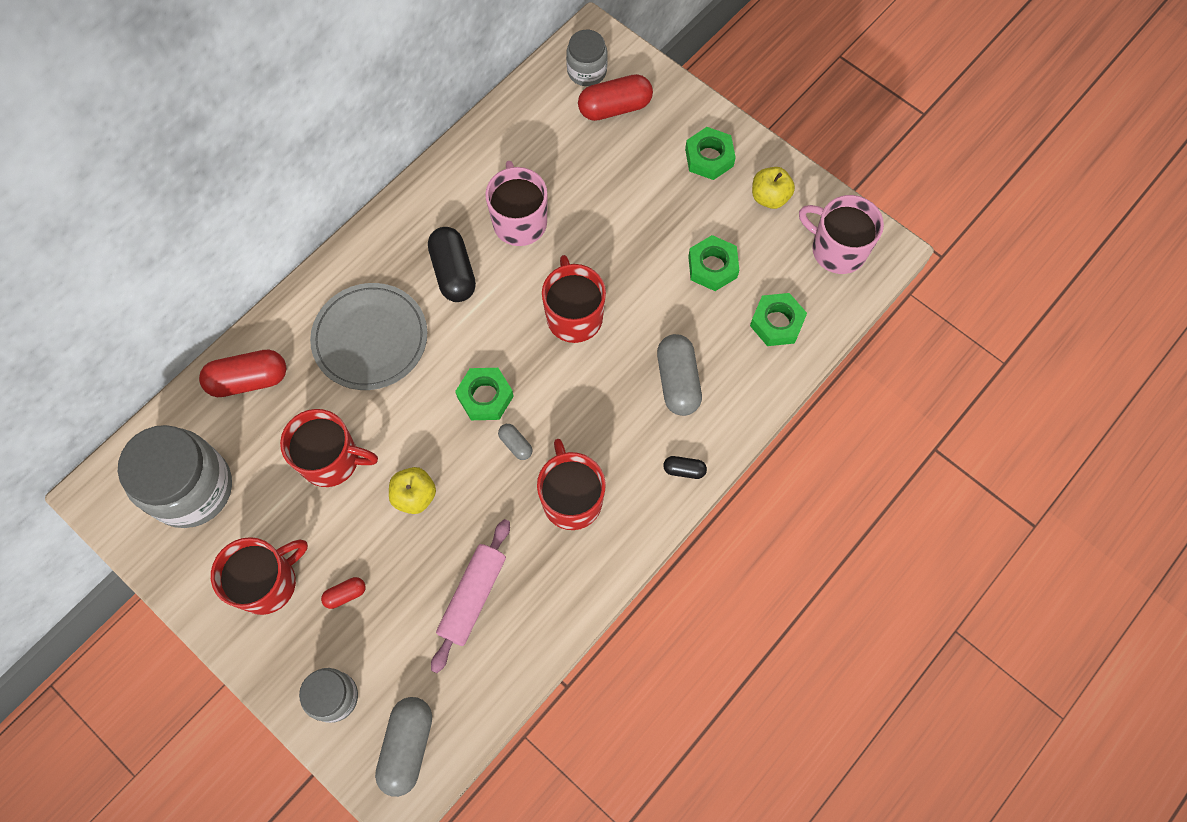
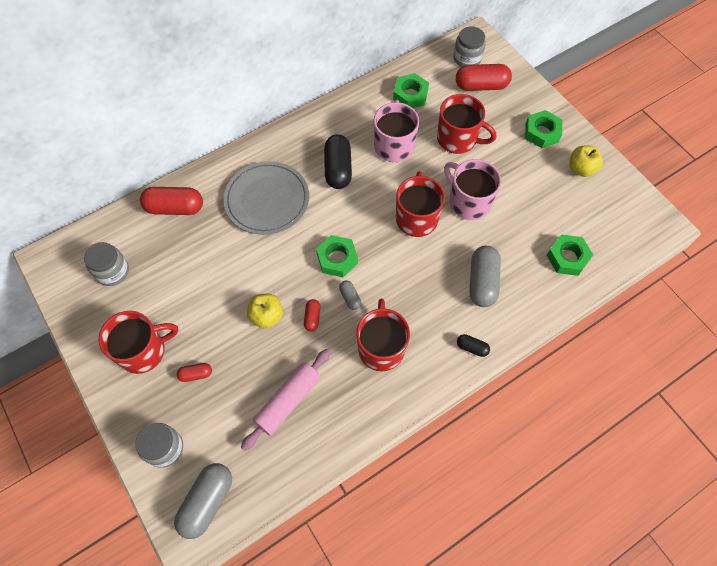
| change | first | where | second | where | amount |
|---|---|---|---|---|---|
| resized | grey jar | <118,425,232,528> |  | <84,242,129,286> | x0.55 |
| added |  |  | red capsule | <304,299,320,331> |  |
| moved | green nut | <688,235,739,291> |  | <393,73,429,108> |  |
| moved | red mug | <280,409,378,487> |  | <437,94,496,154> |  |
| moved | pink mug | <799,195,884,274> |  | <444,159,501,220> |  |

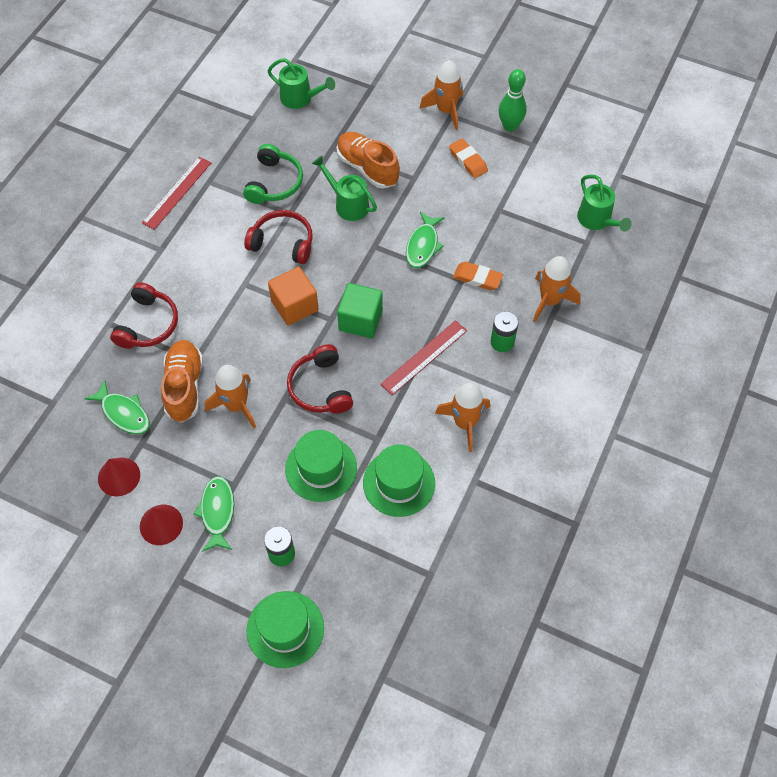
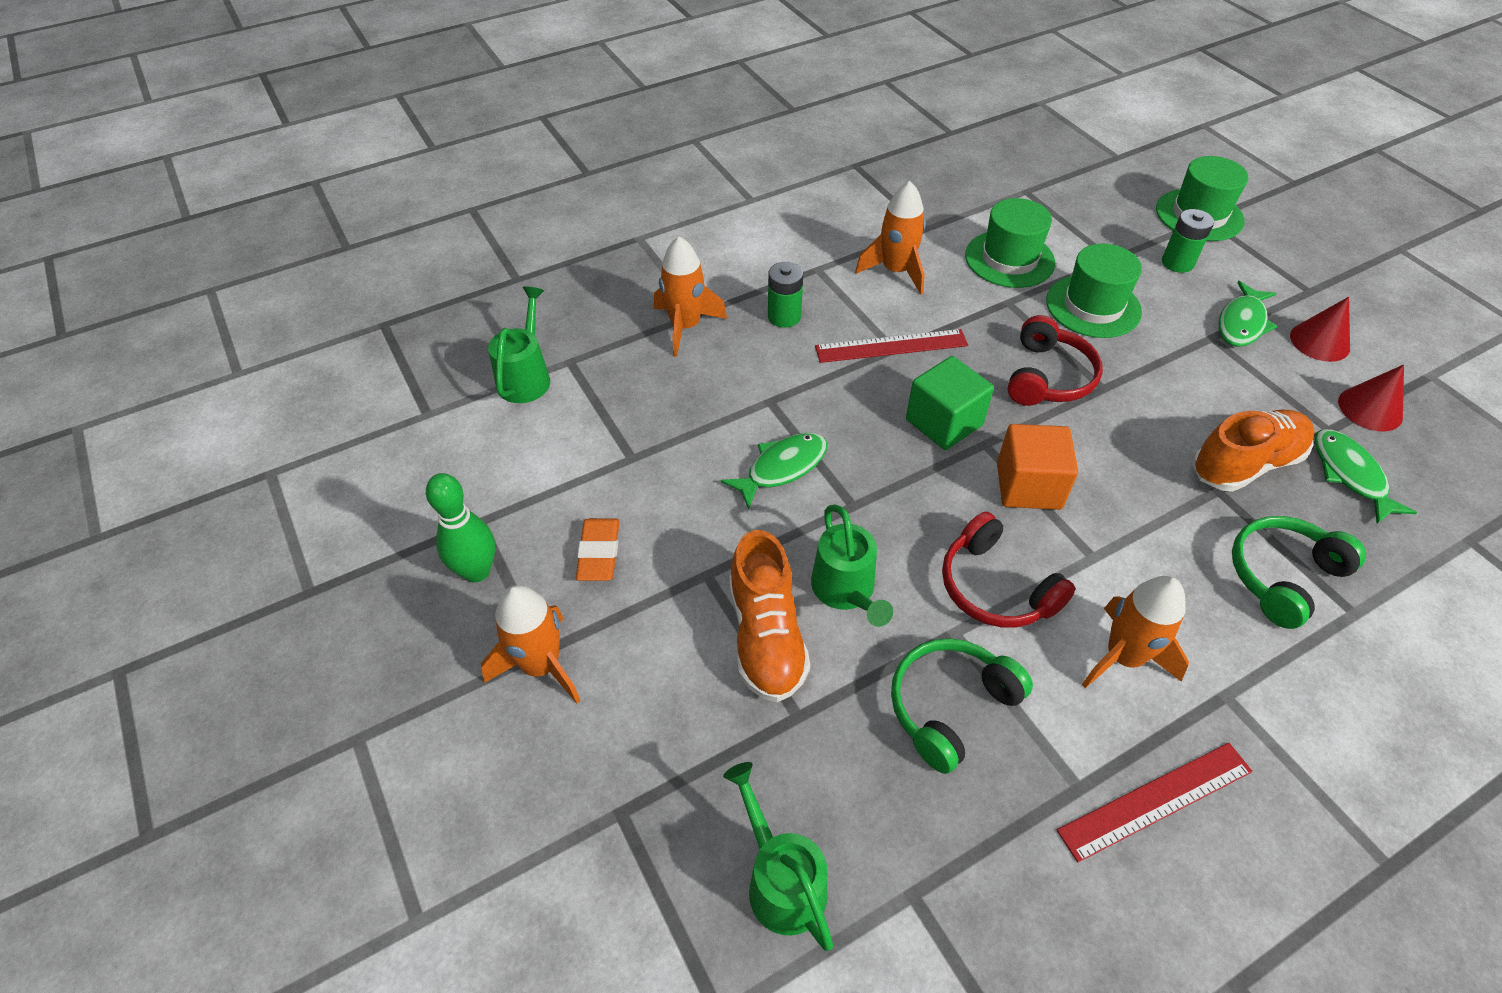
| change | first | where | second | where | amount |
|---|---|---|---|---|---|
| moved | orange rocket | <205,365,256,429> |  | <1082,576,1189,688> |  |
| turned | orange shoe | <161,340,203,423> |  | <1192,410,1315,492> | 150 degrees counterclockwise |
| recoloured | red headphones | <110,282,178,349> | green headphones | <1232,516,1366,629> |  |
| removed | orange eraser | <453,262,503,290> |  |  |  |

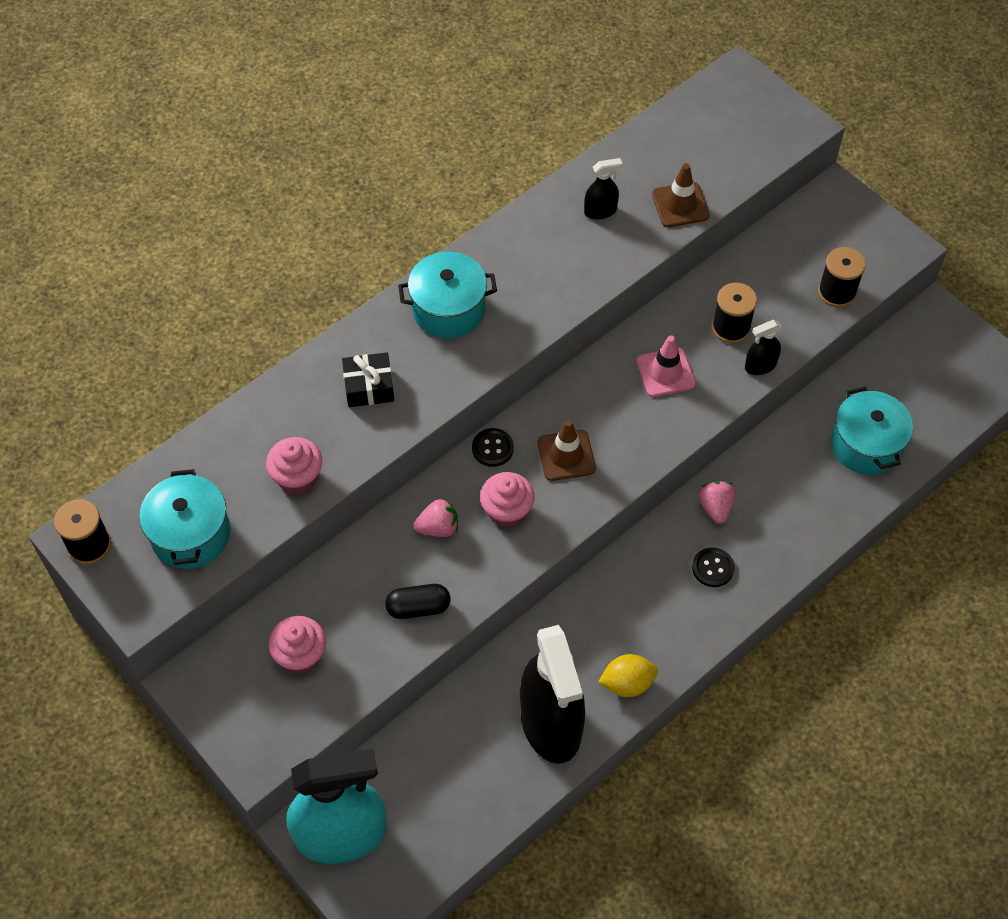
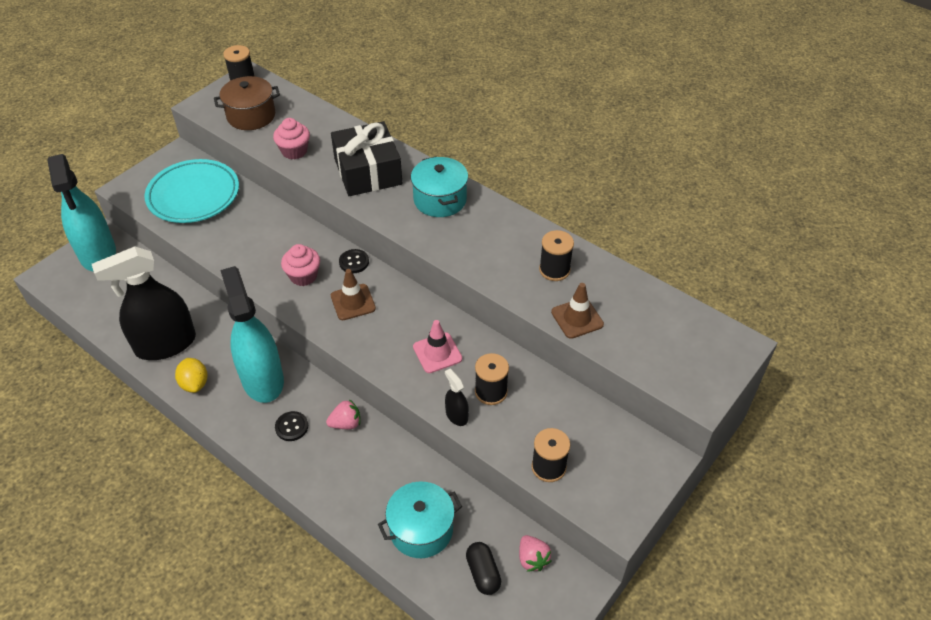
| change | first | where | second | where | amount |
|---|---|---|---|---|---|
| replaced | pink cupcake | <269,616,326,673> | turquoise plate | <145,159,239,223> |  |
| recoloured | turquoise pot | <139,469,230,569> | brown pot | <214,76,280,130> |  |
| added |  |  | turquoise spray bottle | <220,266,284,403> |  |
| resized | black gift | <342,352,394,407> |  | <331,121,402,196> | x1.90 |
| moved | black capsule | <385,584,450,619> |  | <466,542,501,595> |  |
| moved | pink strawberry | <413,498,458,537> |  | <519,535,551,572> |  |
| replaced | black spray bottle | <584,158,623,219> | black spool | <539,230,574,281> |  |

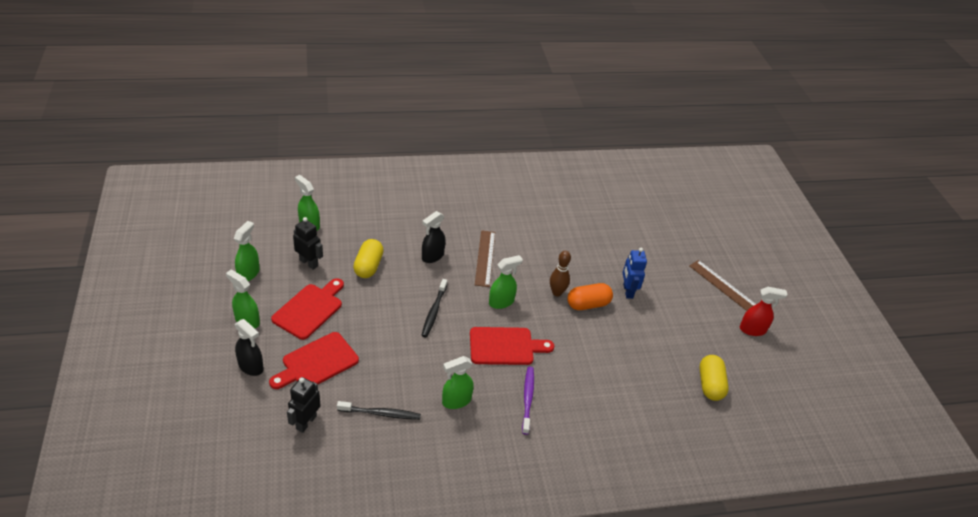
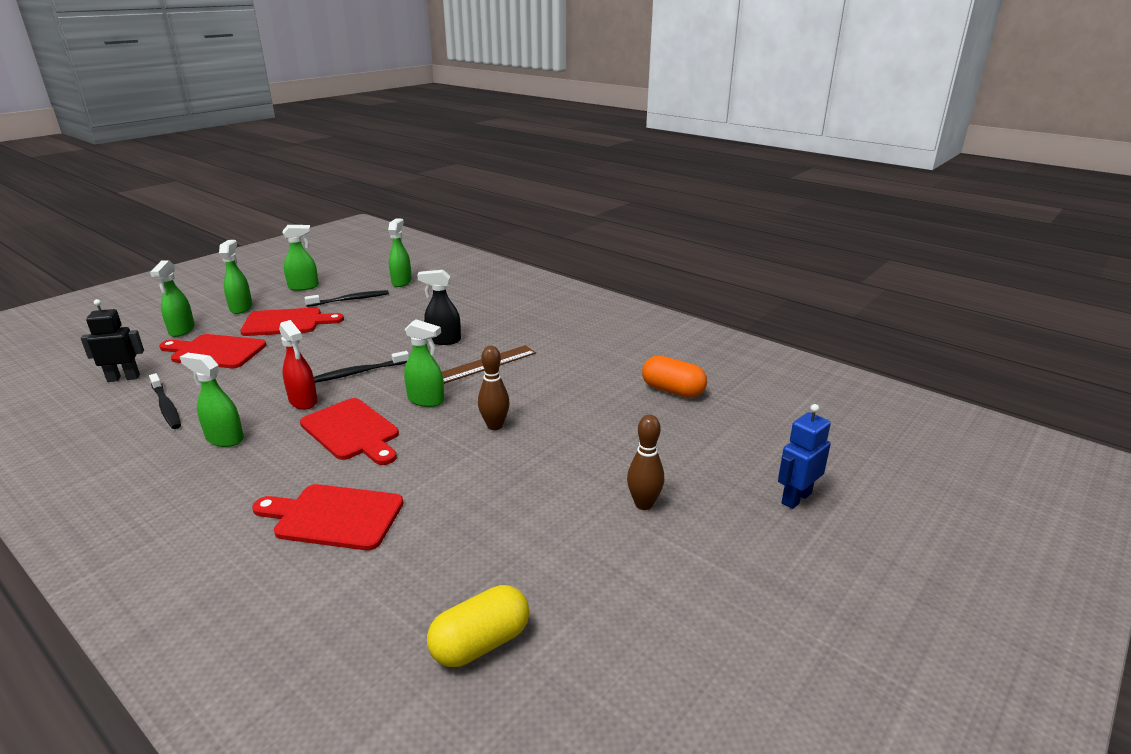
| change | first | where | second | where | amount |
|---|---|---|---|---|---|
| recoloured | black spray bottle | <235,319,264,376> | green spray bottle | <150,260,195,337> |  |
| added |  |  | red cutting board | <252,484,404,550> |  |
| moved | red spray bottle | <740,287,788,336> |  | <279,320,318,410> |  |
| replaced | black robot | <293,217,323,270> | black toothbrush | <304,290,389,307> |  |
| added |  |  | brown bowling pin | <627,415,664,510> |  |
| moved | orange capsule | <567,283,613,310> |  | <642,355,707,398> |  |
| moved | blue robot | <623,248,647,299> |  | <778,404,831,509> |  |
| removed | yellow capsule | <353,239,384,278> |  |  |  |
| removed | purple toothbrush | <522,367,534,435> |  |  |  |
| removed | brown ruler | <689,260,756,311> |  |  |  |

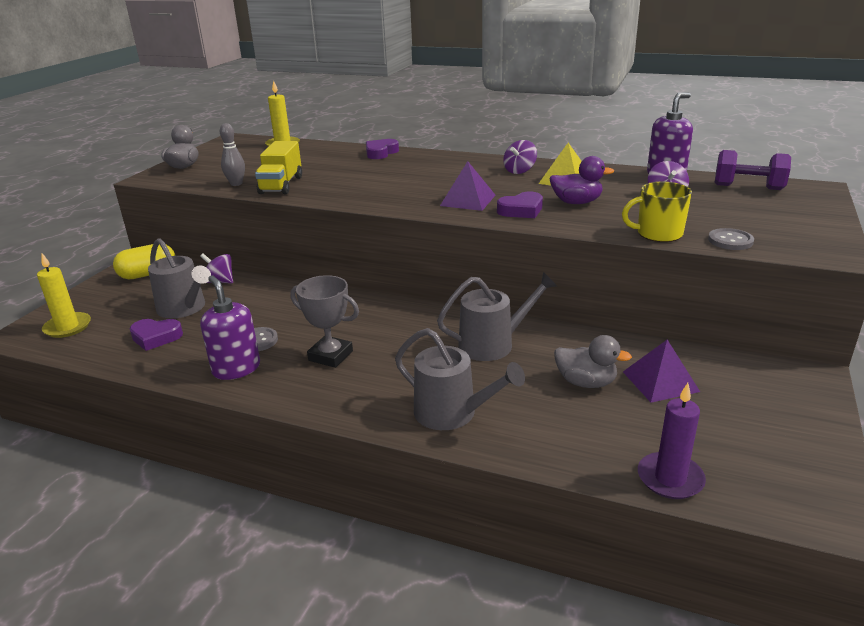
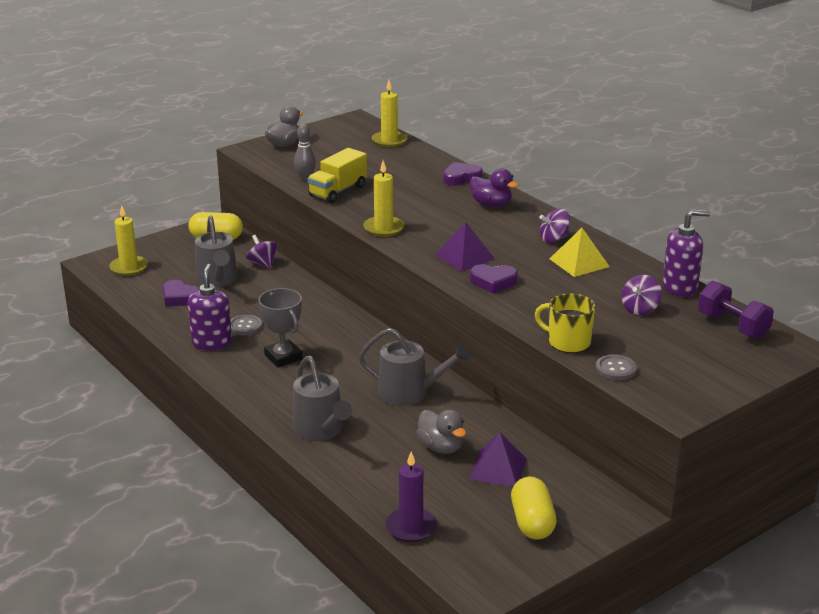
| change | first | where | second | where | amount |
|---|---|---|---|---|---|
| added |  |  | yellow candle | <363,160,404,237> |  |
| moved | purple duck | <549,156,614,204> |  | <470,168,518,207> |  |
| added |  |  | yellow capsule | <511,477,556,540> |  |

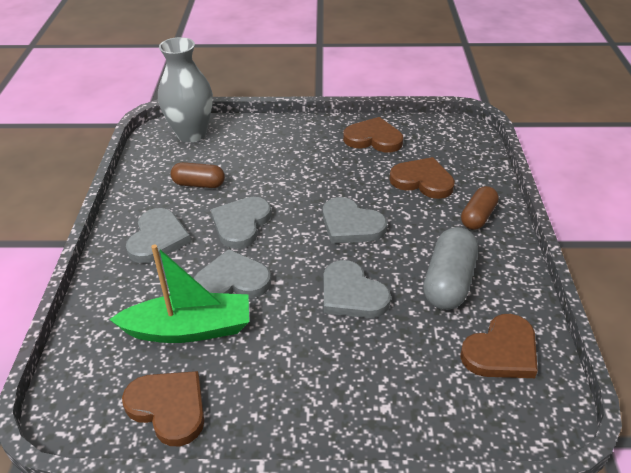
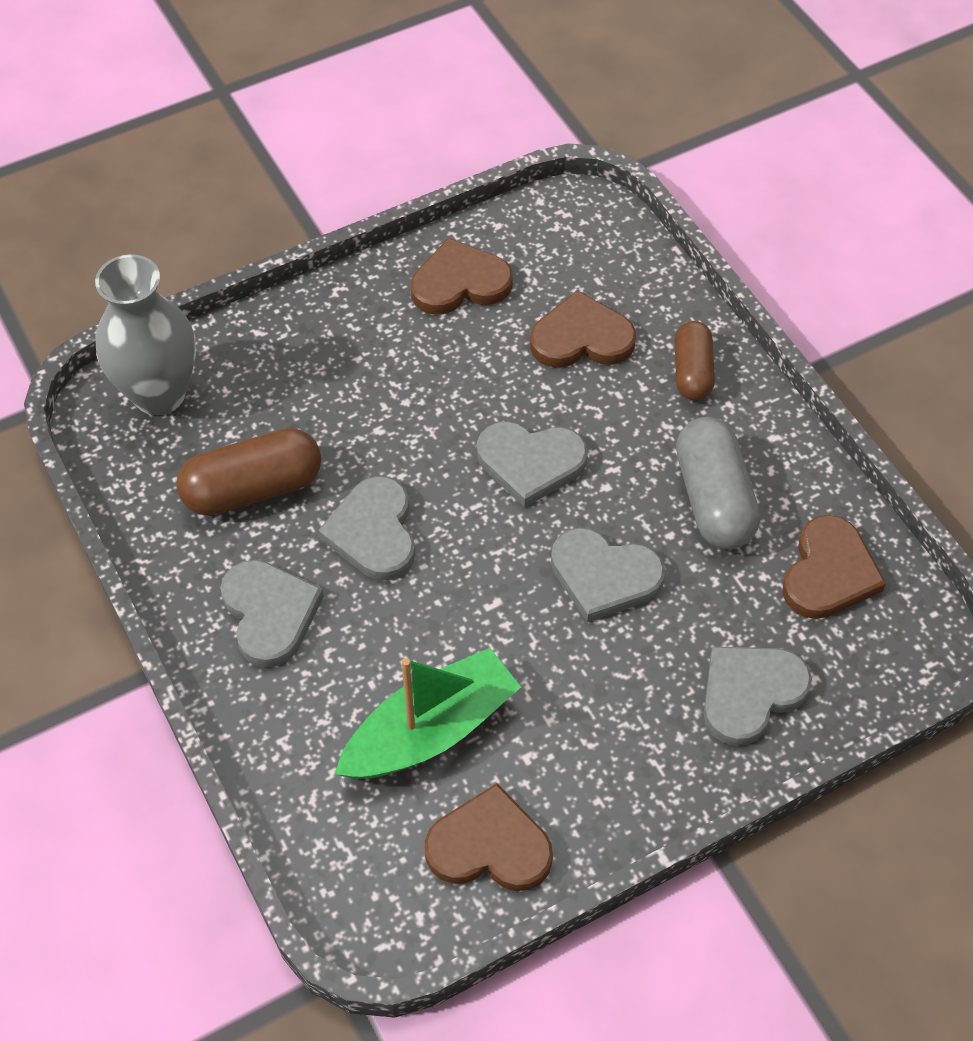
| change | first | where | second | where | amount |
|---|---|---|---|---|---|
| resized | brown capsule | <170,162,225,188> |  | <177,428,321,516> | x1.55 |
| moved | grey heart | <194,249,271,298> |  | <704,646,812,746> |  |

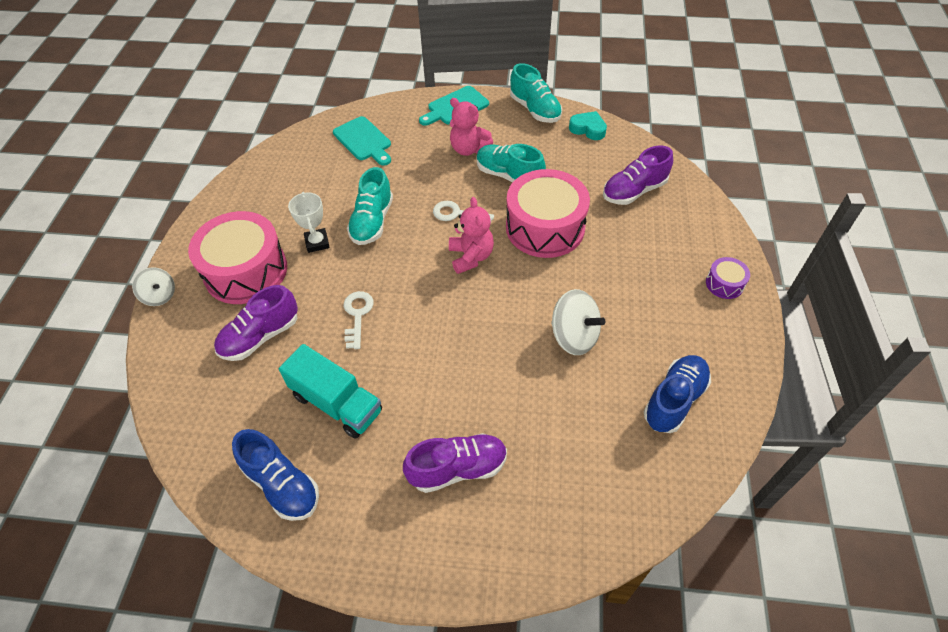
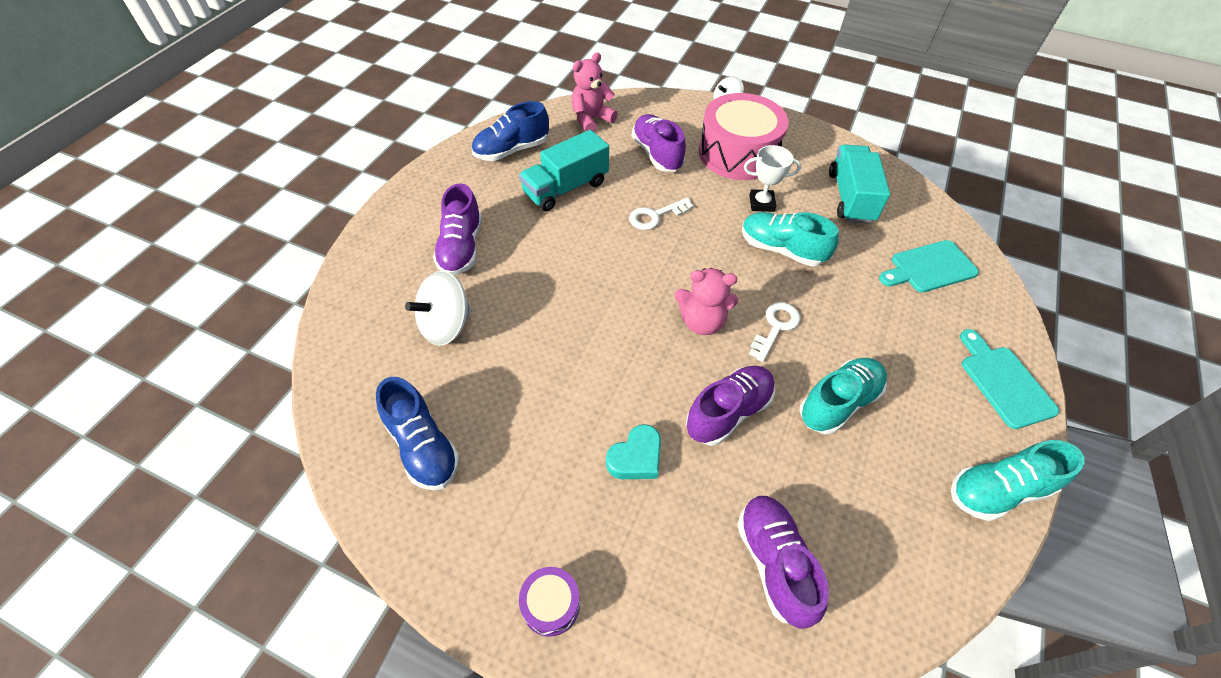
| change | first | where | second | where | amount |
|---|---|---|---|---|---|
| moved | white spinning top | <551,289,606,355> |  | <405,271,472,346> |  |
| moved | pink teddy bear | <450,98,493,156> |  | <571,52,618,132> |  |
| moved | turquoise heart | <569,111,607,140> |  | <606,424,661,479> |  |
| turned | white key | <344,291,374,349> |  | <629,198,694,230> | 135 degrees clockwise |
| replaced | pink drum | <506,169,590,258> | purple shoe | <686,366,775,446> |  |
| added |  |  | turquoise truck | <829,145,890,224> |  |

